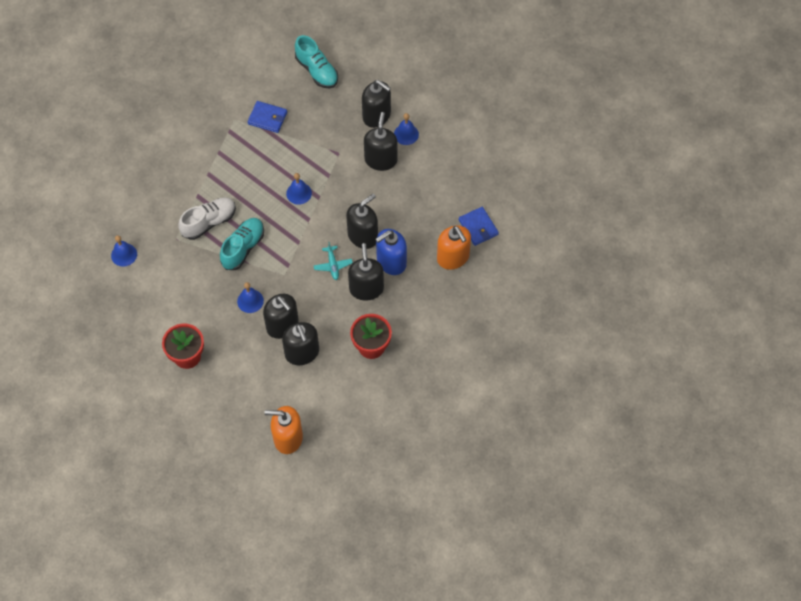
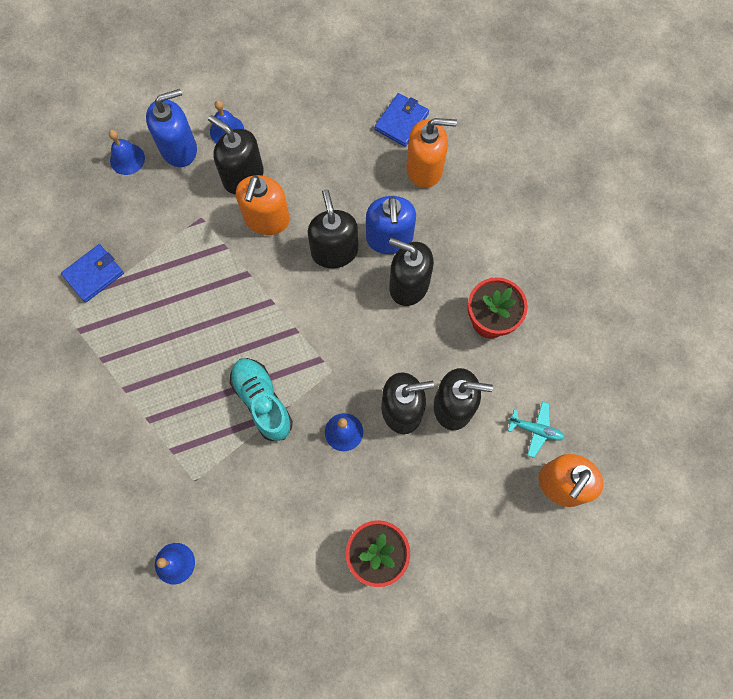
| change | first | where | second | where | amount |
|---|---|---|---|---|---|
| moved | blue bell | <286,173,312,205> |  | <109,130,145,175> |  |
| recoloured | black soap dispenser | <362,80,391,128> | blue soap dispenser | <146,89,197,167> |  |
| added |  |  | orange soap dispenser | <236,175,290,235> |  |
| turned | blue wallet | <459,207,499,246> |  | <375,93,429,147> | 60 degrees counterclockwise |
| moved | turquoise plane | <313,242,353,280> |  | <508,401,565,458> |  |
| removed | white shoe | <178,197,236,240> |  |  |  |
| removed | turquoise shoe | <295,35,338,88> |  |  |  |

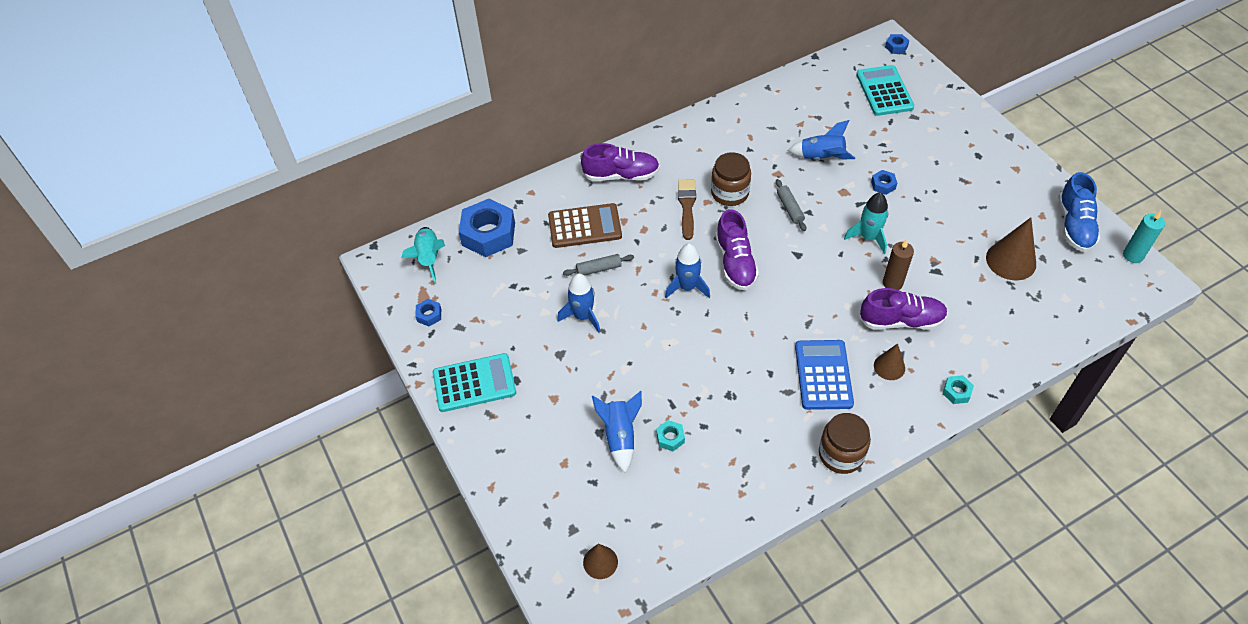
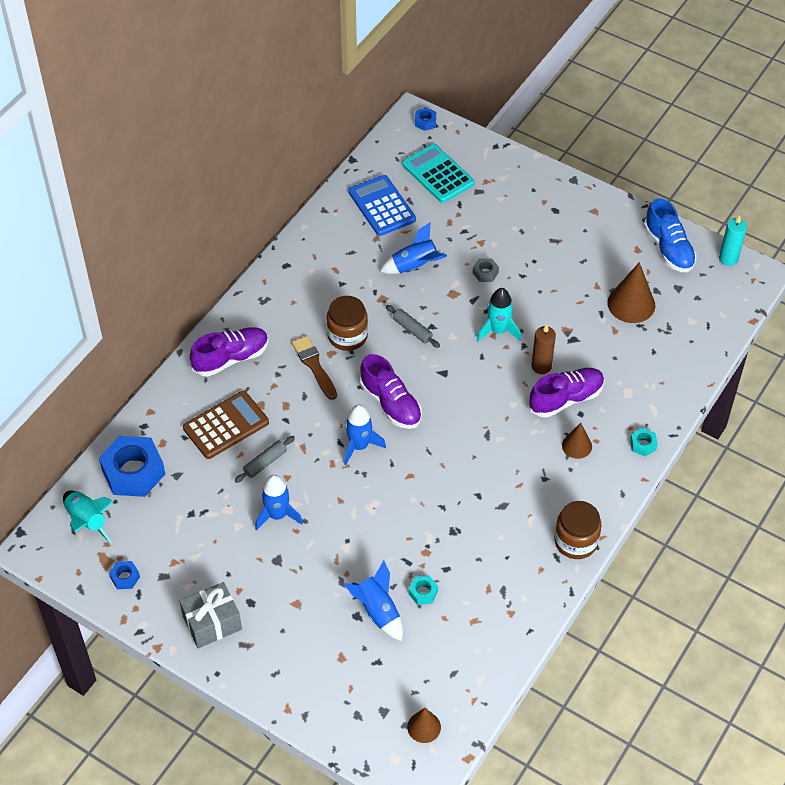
| change | first | where | second | where | amount |
|---|---|---|---|---|---|
| replaced | turquoise calculator | <433,353,516,412> | grey gift | <180,582,242,648> |  |
| moved | blue calculator | <795,340,854,410> |  | <349,175,416,236> |  |
| recoloured | blue nut | <871,170,897,195> | grey nut | <473,258,499,282> |  |

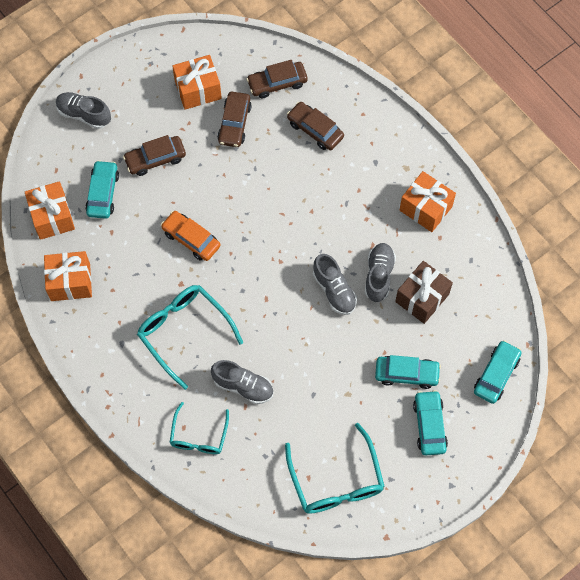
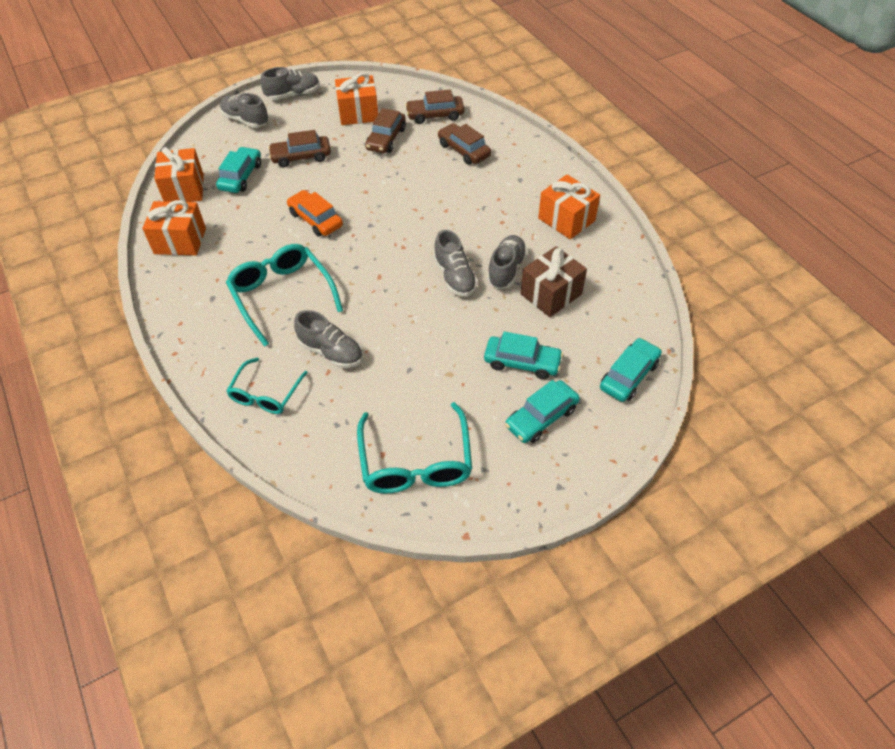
| change | first | where | second | where | amount |
|---|---|---|---|---|---|
| added |  |  | grey shoe | <261,67,320,100> |  |
| turned | turquoise car | <413,390,448,455> |  | <505,380,580,443> | 135 degrees counterclockwise |

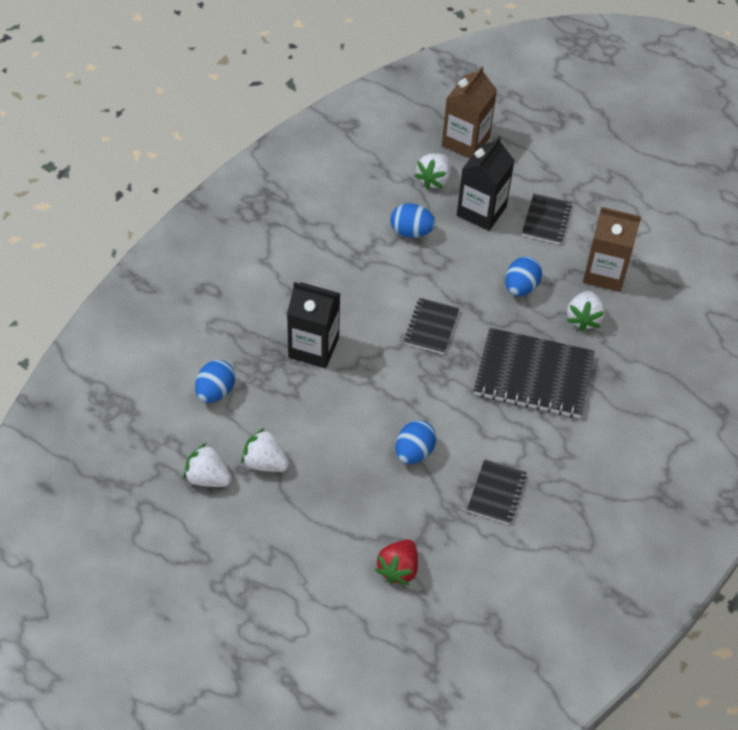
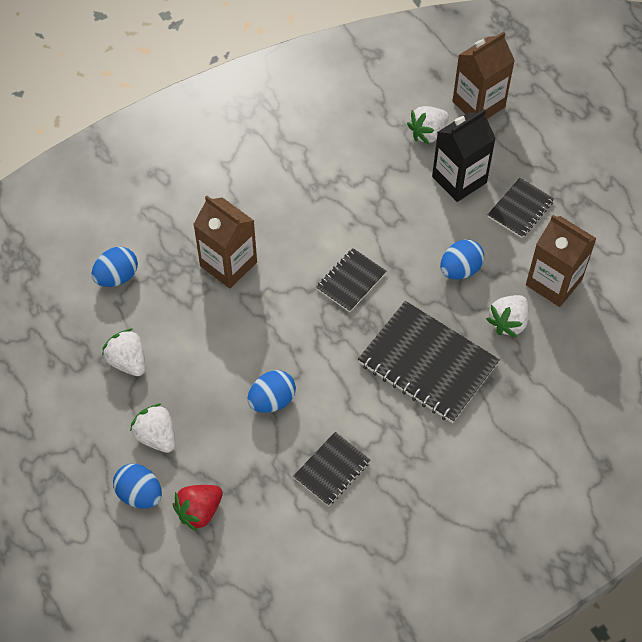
| change | first | where | second | where | amount |
|---|---|---|---|---|---|
| moved | blue egg | <390,203,435,238> |  | <113,464,162,509> |  |
| moved | white strawberry | <183,443,232,487> |  | <130,403,175,453> |  |
| recoloured | black carton | <287,282,340,368> | brown carton | <193,196,257,288> |  |

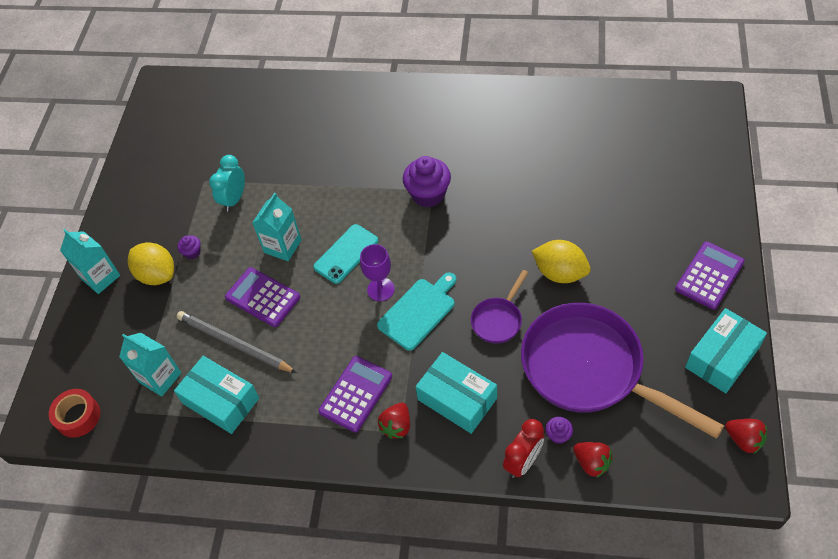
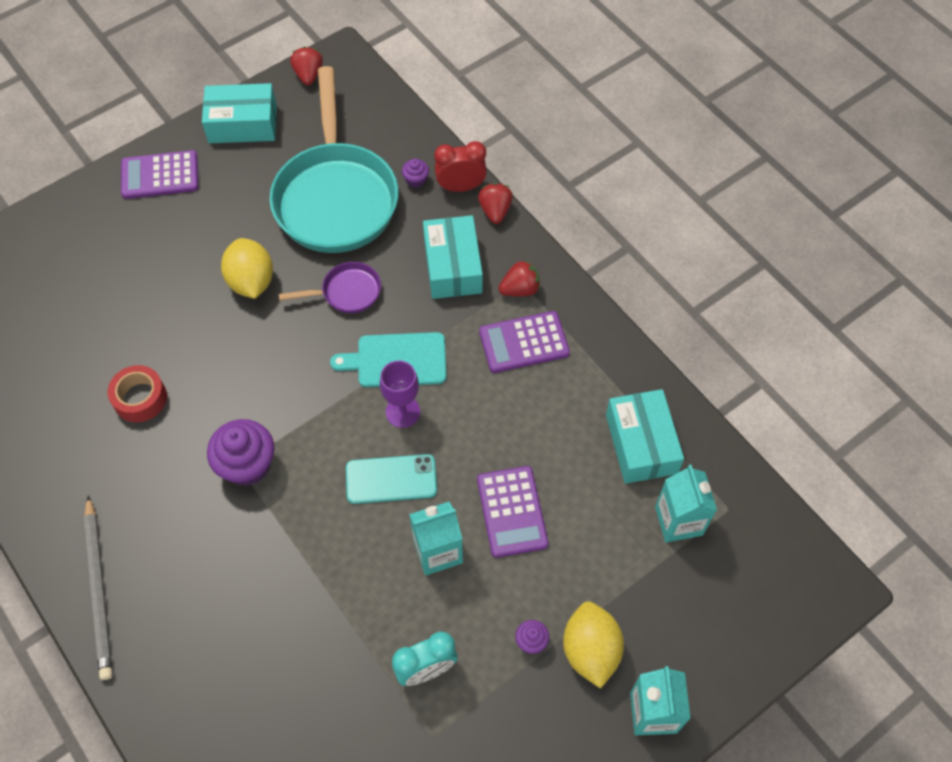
| change | first | where | second | where | amount |
|---|---|---|---|---|---|
| moved | grey pencil | <177,311,297,373> |  | <84,495,113,680> |  |
| moved | red tape | <49,389,100,438> |  | <108,365,167,422> |  |
| recoloured | purple pan | <521,303,725,439> | turquoise pan | <269,66,399,253> |  |
| moved | red strawberry | <573,442,613,477> |  | <478,183,513,224> |  |

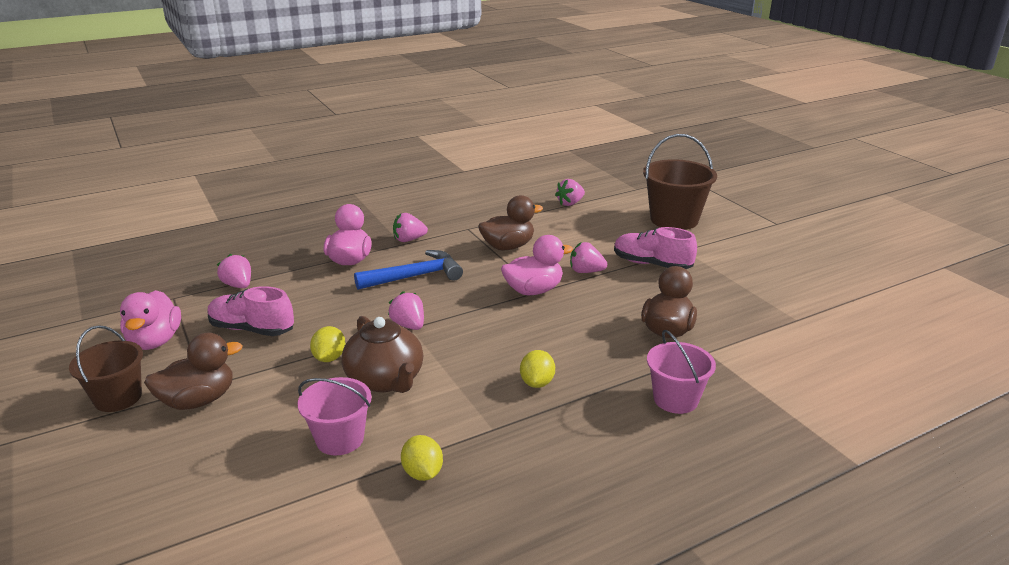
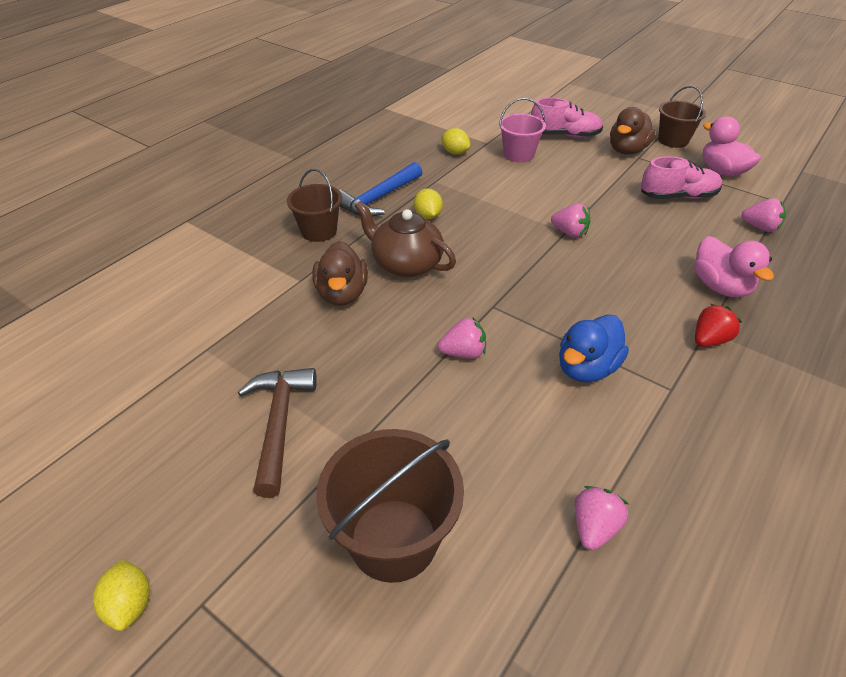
| change | first | where | second | where | amount |
|---|---|---|---|---|---|
| moved | yellow lemon | <310,326,346,362> |  | <93,559,150,631> |  |
| added |  |  | brown hammer | <238,368,317,498> |  |
| recoloured | pink bucket | <647,330,716,414> | brown bucket | <287,169,342,242> |  |
| moved | blue hammer | <354,250,463,290> |  | <339,162,422,217> |  |
| moved | brown teapot | <342,316,423,393> |  | <355,201,456,277> |  |
| moved | pink shoe | <614,227,697,269> |  | <531,98,603,138> |  |
| recoloured | brown duck | <478,195,543,250> | blue duck | <559,314,629,383> |  |
| recoloured | pink strawberry | <393,213,428,242> | red strawberry | <695,304,742,347> |  |
| removed | pink duck | <501,235,573,295> |  |  |  |

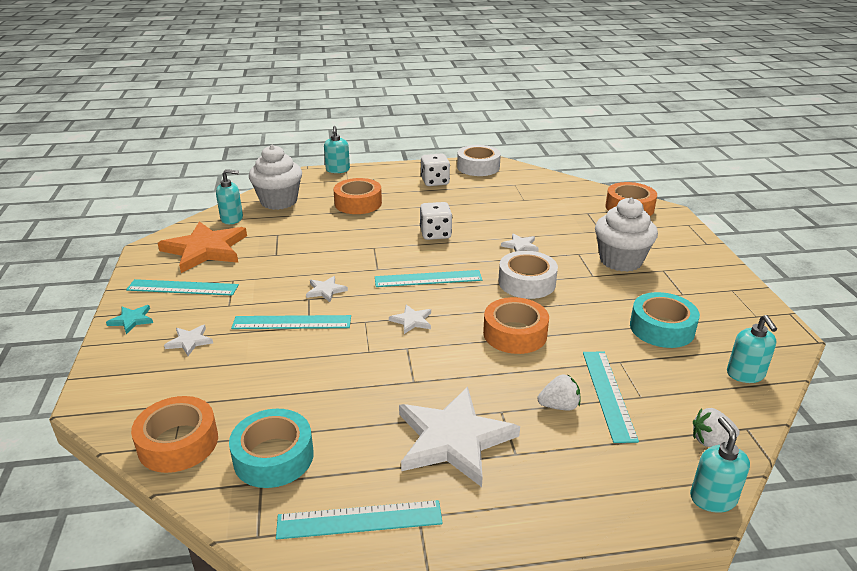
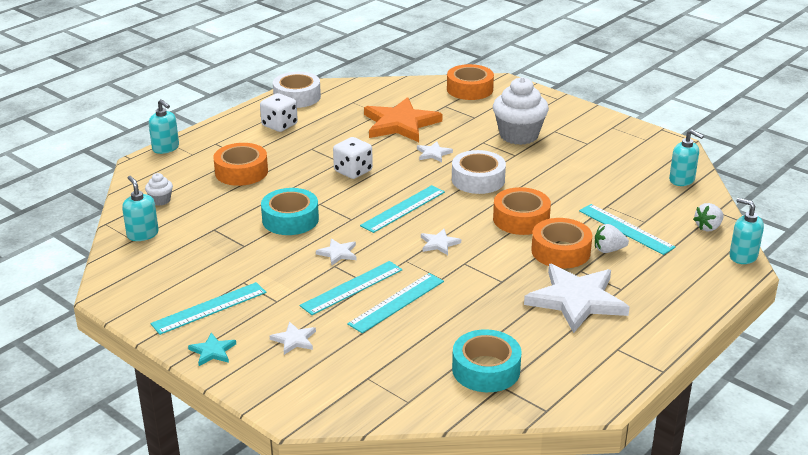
| change | first | where | second | where | amount |
|---|---|---|---|---|---|
| turned | turquoise soap dispenser | <216,169,243,224> |  | <122,176,159,241> | 75 degrees counterclockwise |
| resized | white cupcake | <249,145,302,210> |  | <145,173,173,206> | x0.45 |
| moved | turquoise tape | <630,292,700,348> |  | <261,188,319,235> |  |
| moved | turquoise ruler | <276,500,443,539> |  | <347,273,444,333> |  |
| moved | orange star | <158,221,247,273> |  | <364,97,442,142> |  |
| moved | orange tape | <131,396,218,473> |  | <531,218,593,268> |  |
| turned | white strawberry | <537,374,581,411> |  | <595,224,629,253> | 135 degrees counterclockwise |

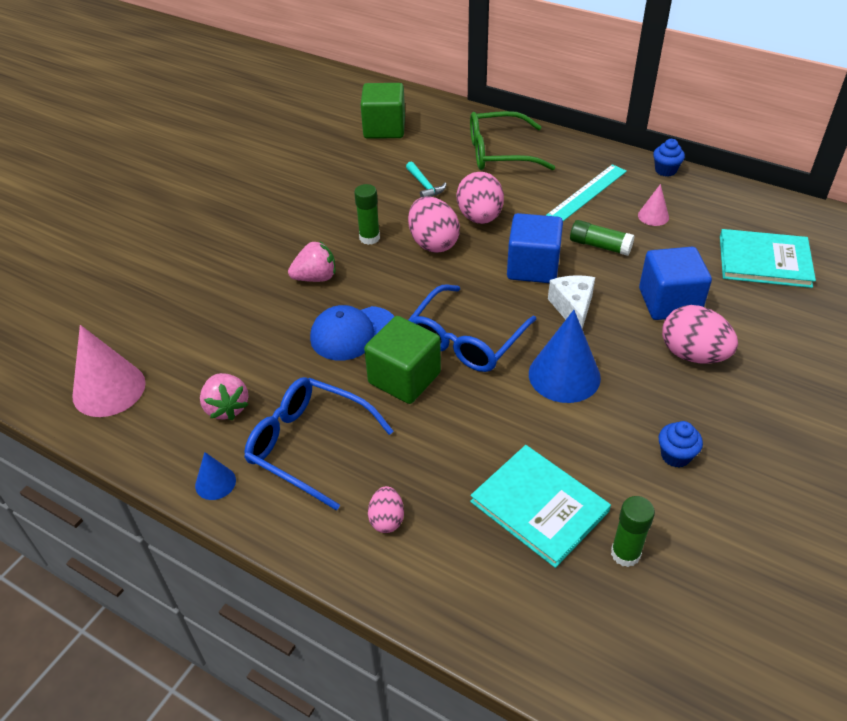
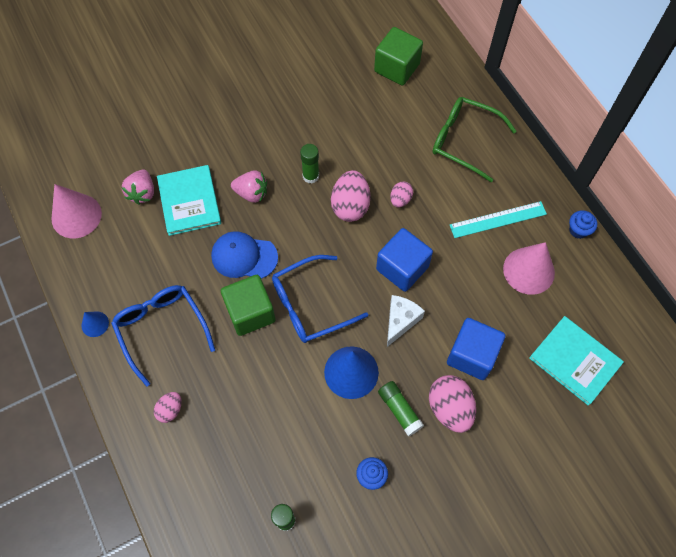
| change | first | where | second | where | amount |
|---|---|---|---|---|---|
| moved | pink strawberry | <200,373,249,420> |  | <122,169,154,205> |  |
| moved | turquoise book | <470,445,611,568> |  | <157,165,221,236> |  |
| moved | green glue stick | <570,220,635,256> |  | <378,381,424,436> |  |
| resized | pink egg | <457,172,504,224> |  | <390,182,413,207> | x0.56 |
| resized | pink cone | <638,184,669,226> |  | <503,242,555,295> | x1.94 |
| removed | turquoise hammer | <406,162,447,197> |  |  |  |

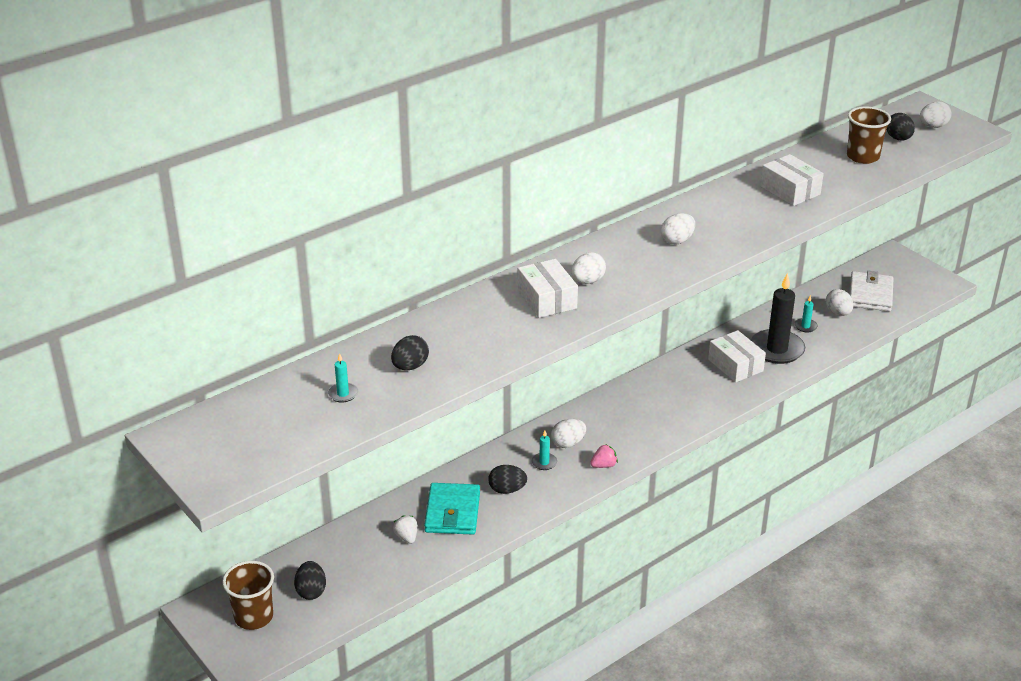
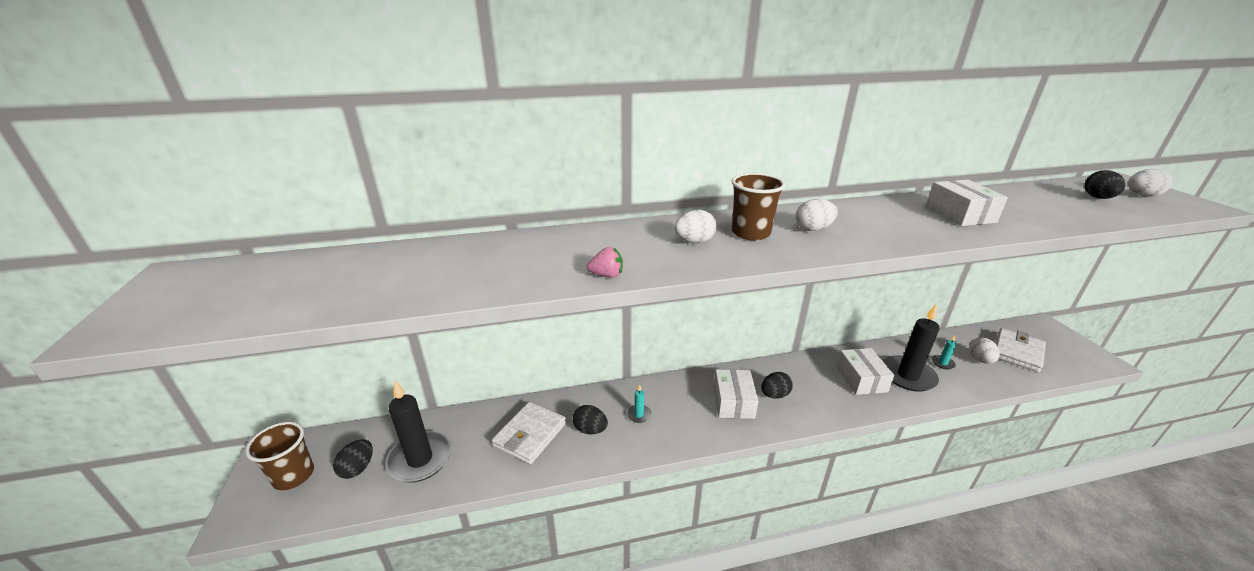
| change | first | where | second | where | amount |
|---|---|---|---|---|---|
| added |  |  | black candle | <385,381,452,483> |  |
| recoloured | turquoise wallet | <424,483,480,535> | white wallet | <492,402,566,464> |  |
| moved | pink strawberry | <590,444,618,468> |  | <587,247,623,278> |  |
| moved | white box | <518,259,578,318> |  | <714,369,759,419> |  |
| moved | brown cup | <847,106,891,164> |  | <732,173,785,241> |  |
| moved | black egg | <391,335,429,370> |  | <761,372,793,399> |  |
| removed | turquoise candle | <328,353,358,403> |  |  |  |
| removed | white strawberry | <393,515,417,544> |  |  |  |
| removed | white egg | <551,419,586,448> |  |  |  |

